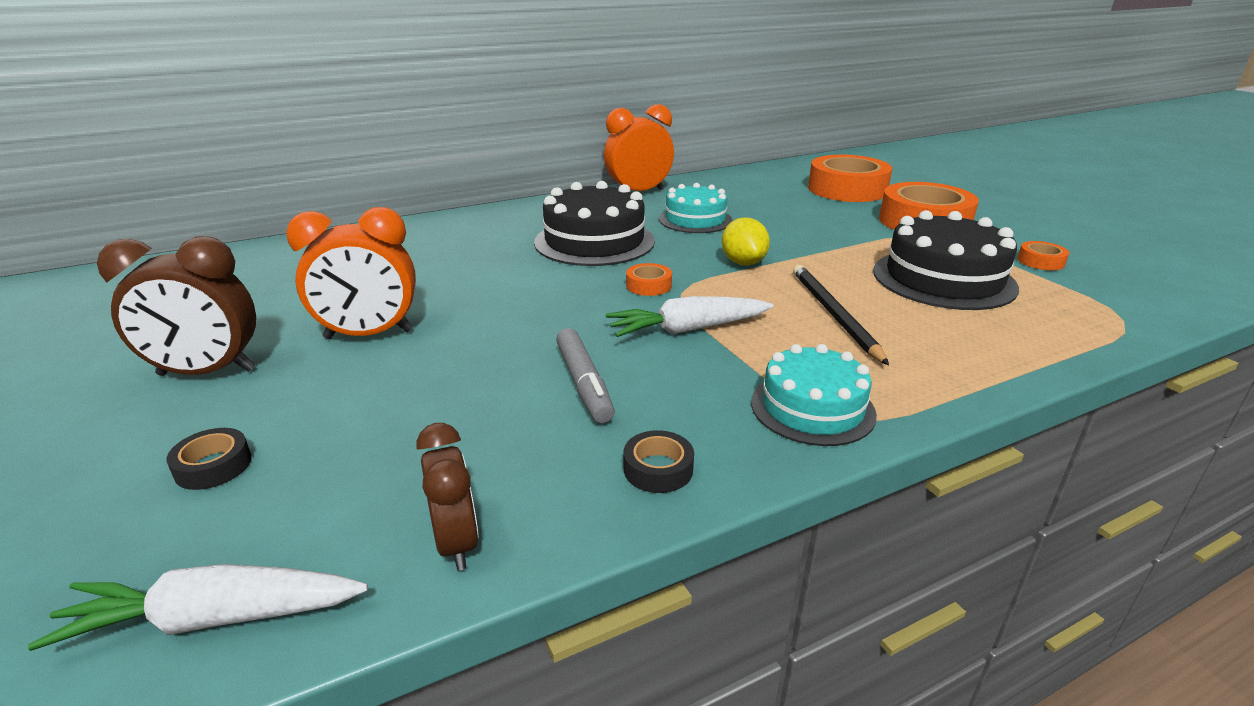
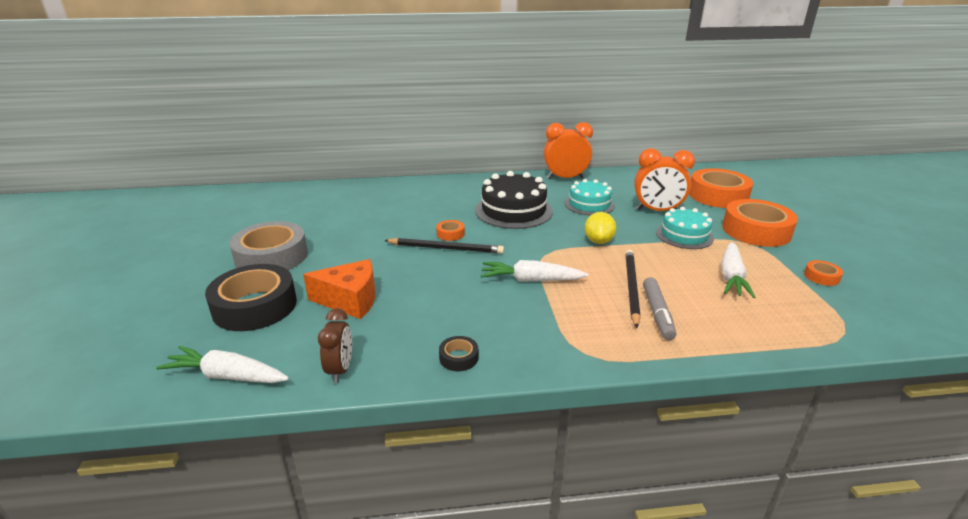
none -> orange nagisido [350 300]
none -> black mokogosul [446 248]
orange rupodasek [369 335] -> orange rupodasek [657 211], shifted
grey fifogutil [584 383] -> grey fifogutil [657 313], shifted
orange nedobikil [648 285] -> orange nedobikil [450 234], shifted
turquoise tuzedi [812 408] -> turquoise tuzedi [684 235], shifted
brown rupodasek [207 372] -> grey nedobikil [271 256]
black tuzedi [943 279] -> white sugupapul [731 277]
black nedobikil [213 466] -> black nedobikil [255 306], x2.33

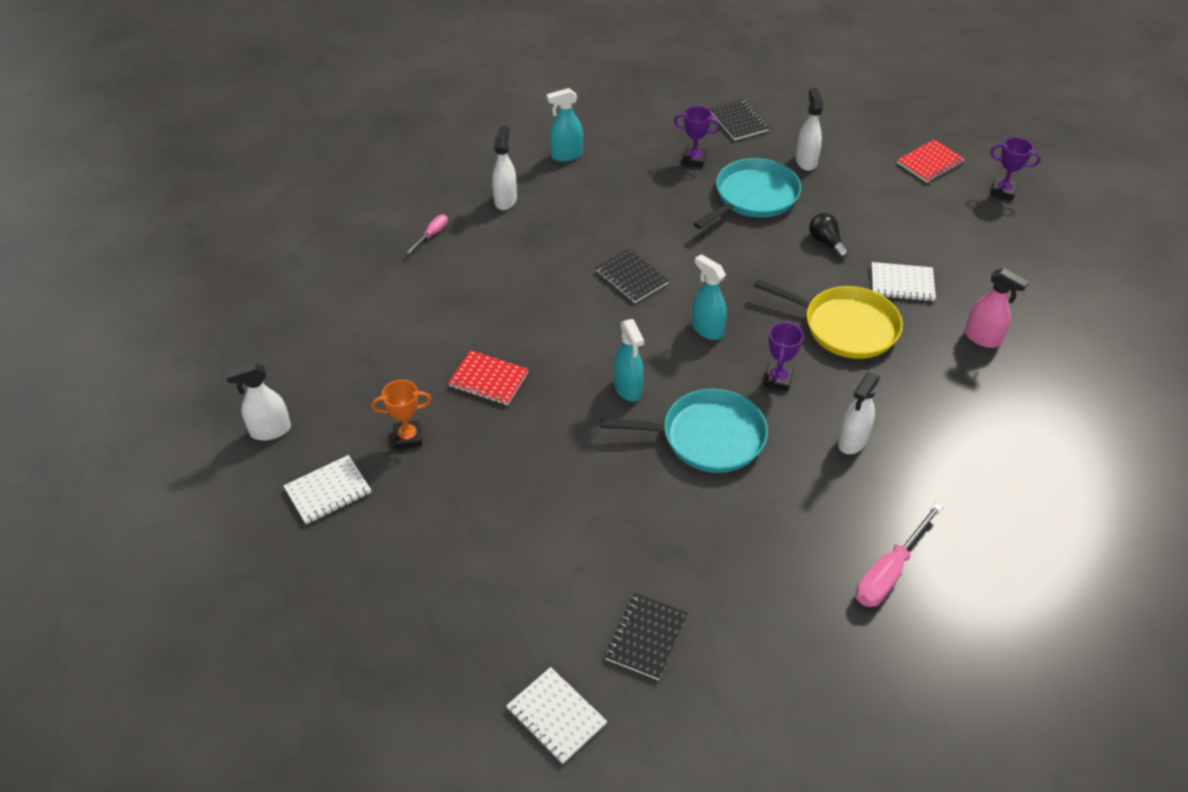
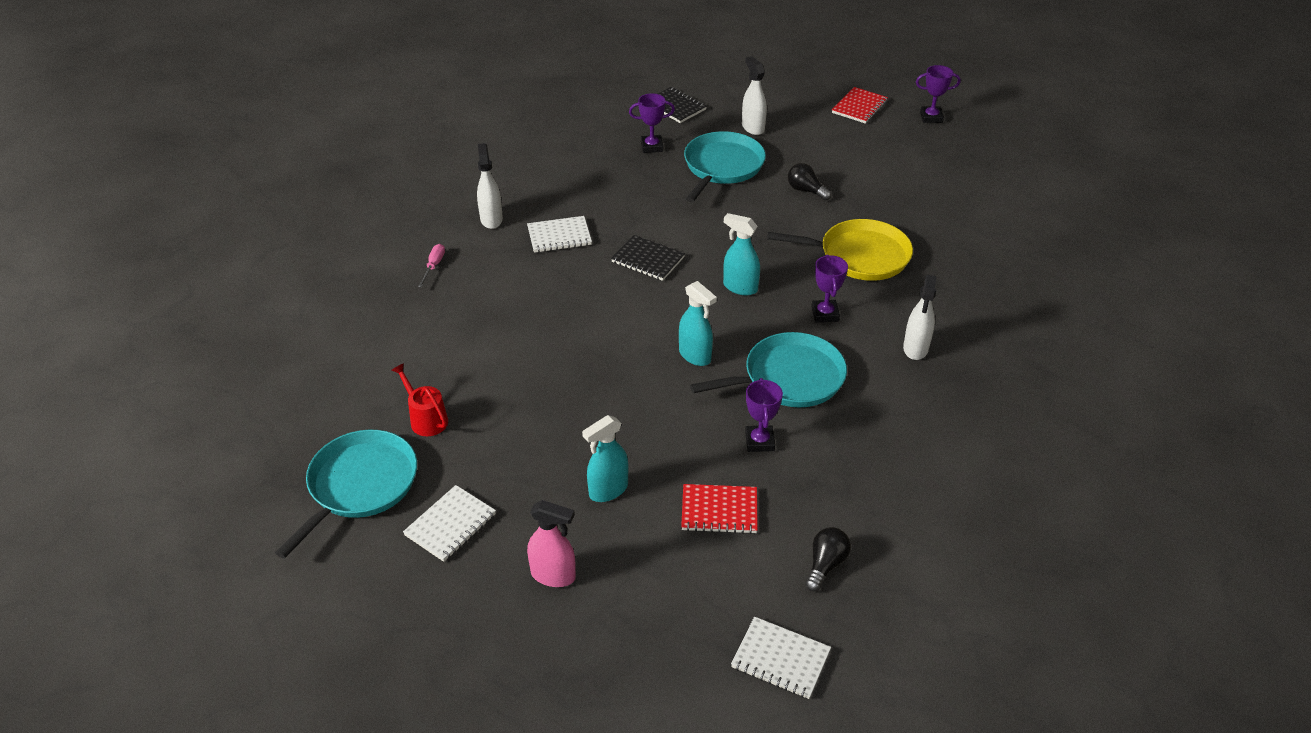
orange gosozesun [408 437] -> none
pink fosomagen [889 571] -> none
none -> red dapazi [426 419]
none -> purple gosozesun [759 441]
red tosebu [488 380] -> red tosebu [719 511], shifted
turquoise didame [566 155] -> turquoise didame [608 490], shifted
white tosebu [902 284] -> white tosebu [559 236], shifted
pink didame [982 338] -> pink didame [553 575], shifted
white didame [270 431] -> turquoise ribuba [360 485]
black tosebu [646 637] -> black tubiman [825 565]

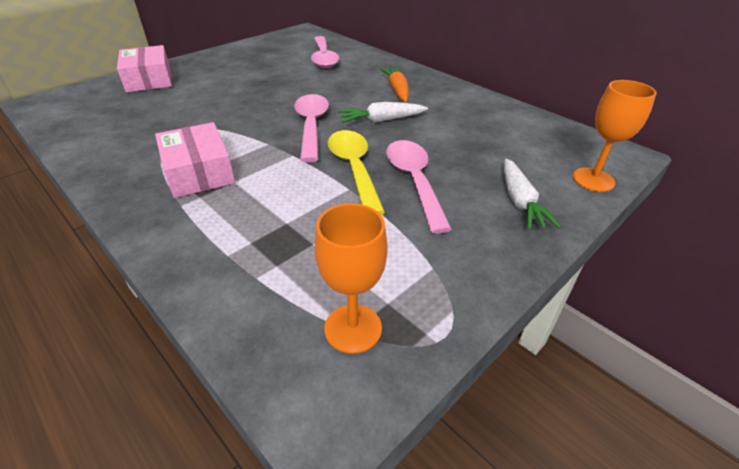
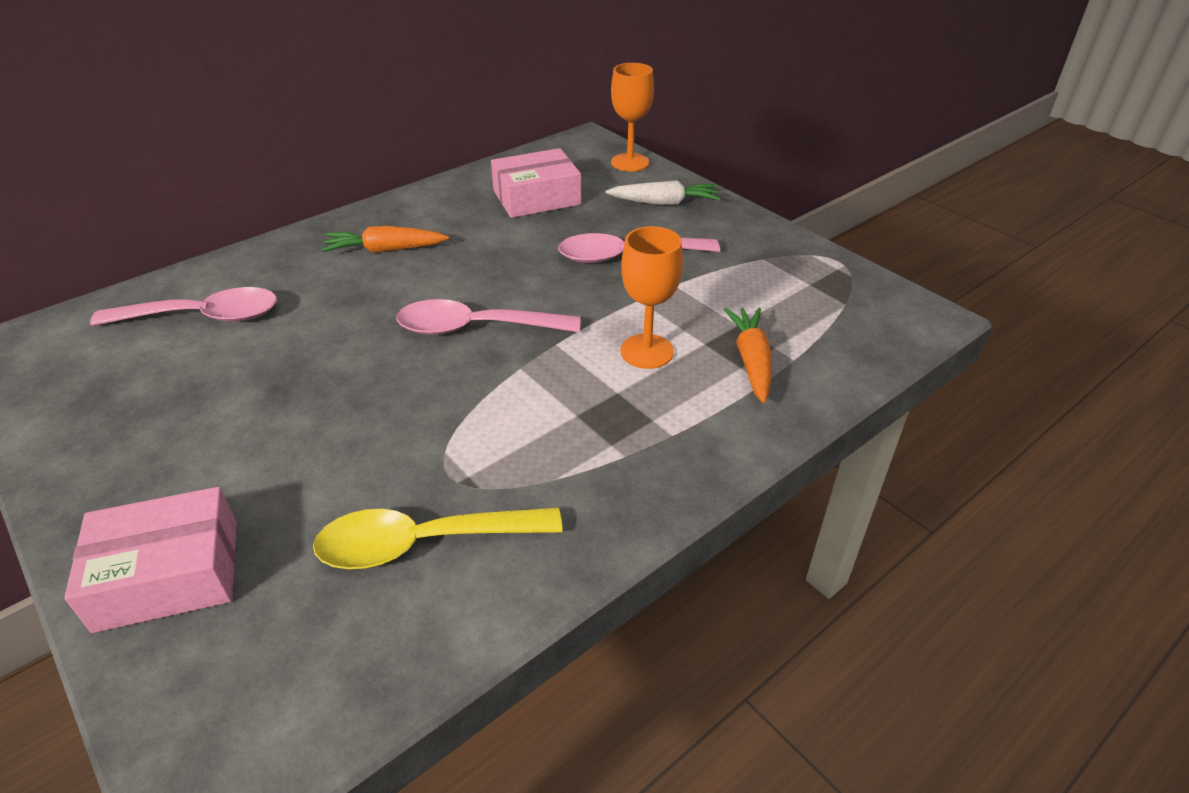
white sugupapul [381 120] -> none
none -> orange sugupapul [751 361]
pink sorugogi [199 172] -> pink sorugogi [536 197], shifted
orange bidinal [353 328] -> orange bidinal [647 351], shifted
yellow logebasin [354 169] -> yellow logebasin [423 543], shifted

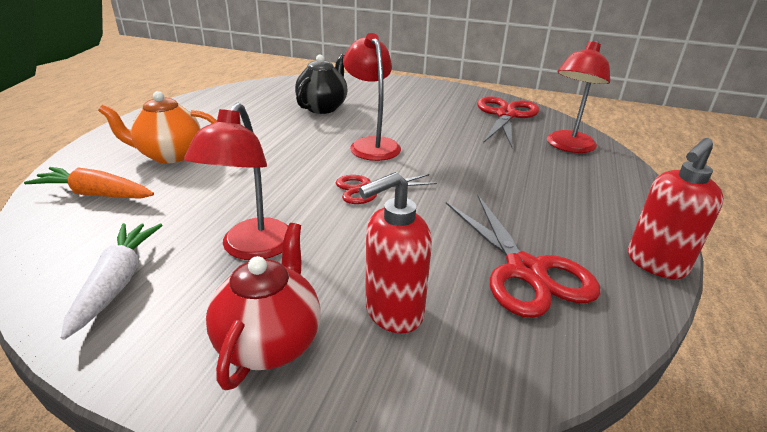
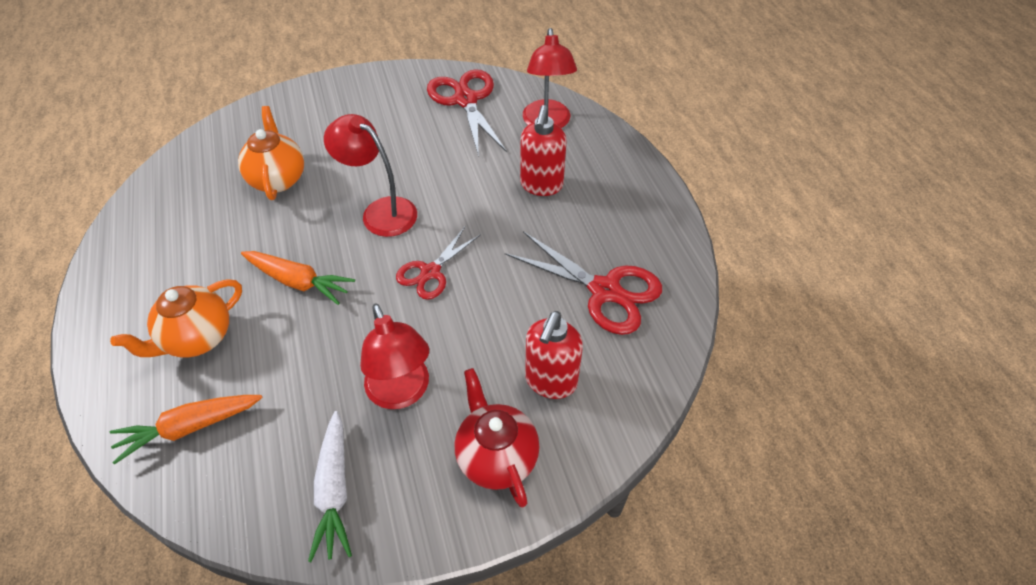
none -> orange sugupapul [298 281]
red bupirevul [656 264] -> red bupirevul [541 185], shifted
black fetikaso [323 108] -> orange fetikaso [278 179]
white sugupapul [117 283] -> white sugupapul [334 490], 150 degrees counterclockwise

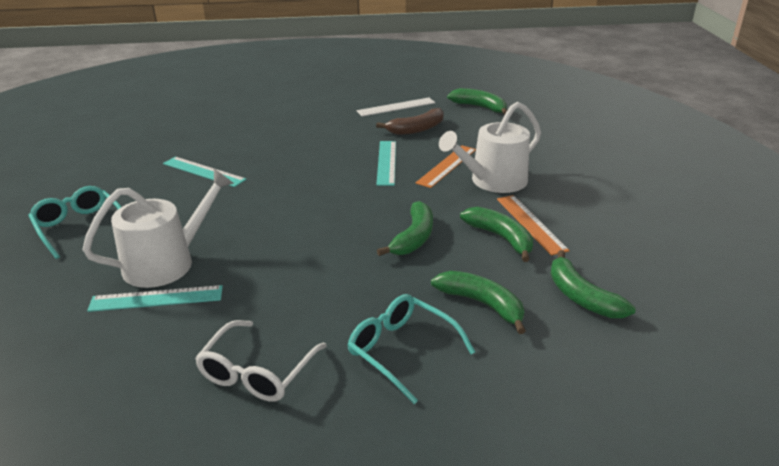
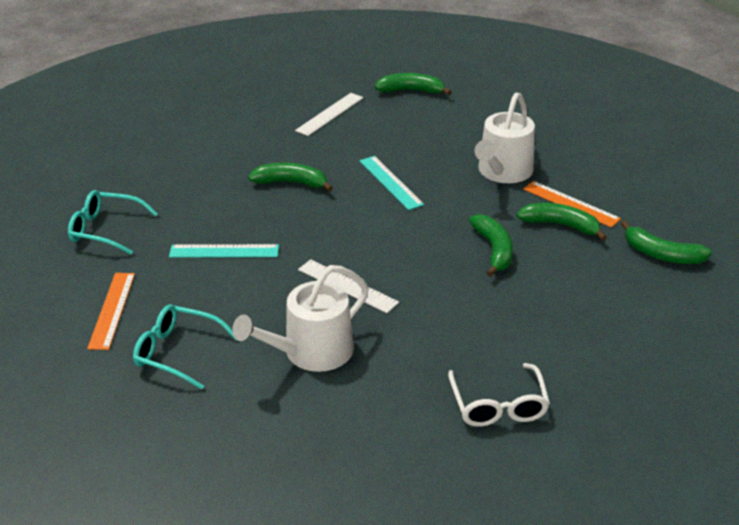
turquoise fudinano [156 299] -> none
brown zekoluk [416 129] -> none
none -> white fudinano [347 286]
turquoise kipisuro [401 350] -> turquoise kipisuro [105 229], shifted
orange fudinano [446 166] -> orange fudinano [112 310], shifted
green zekoluk [482 304] -> green zekoluk [291 182], shifted
white dapazi [167 262] -> white dapazi [311 352], 150 degrees counterclockwise

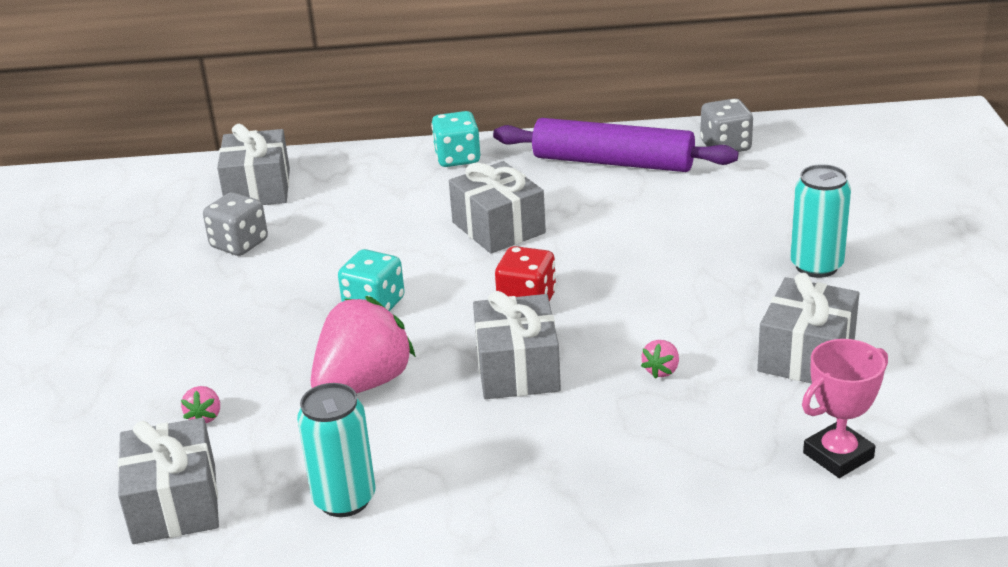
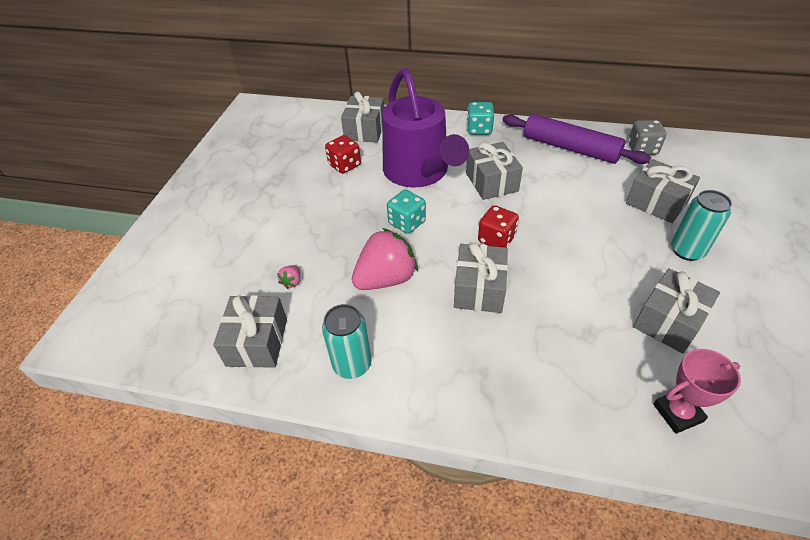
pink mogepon [661 370] -> none
none -> purple dapazi [419 172]
none -> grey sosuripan [656 202]
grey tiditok [239 244] -> red tiditok [345 165]

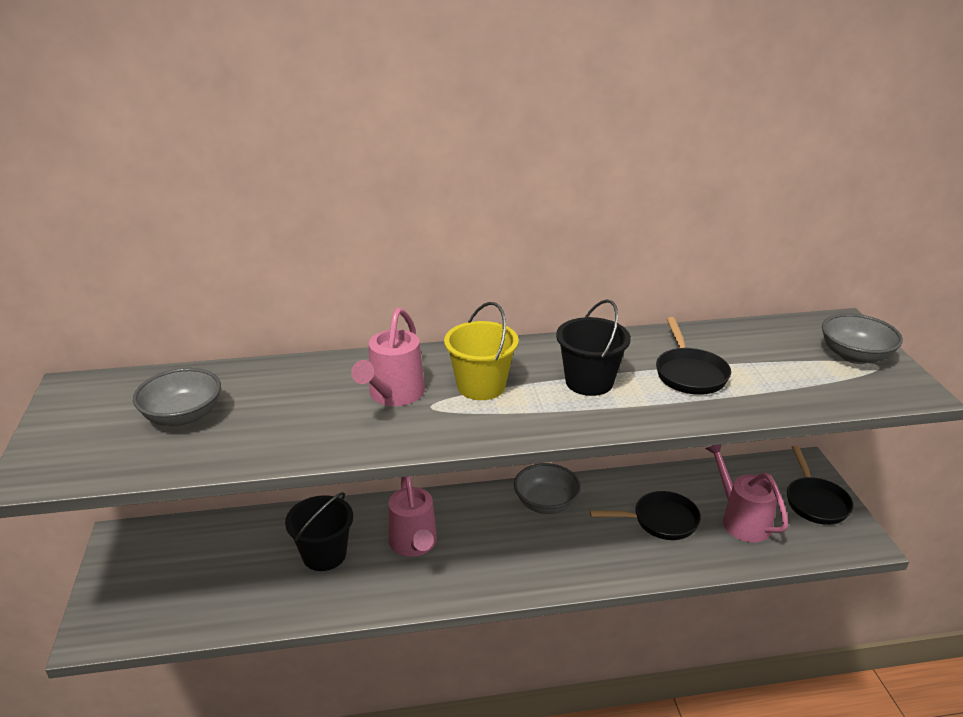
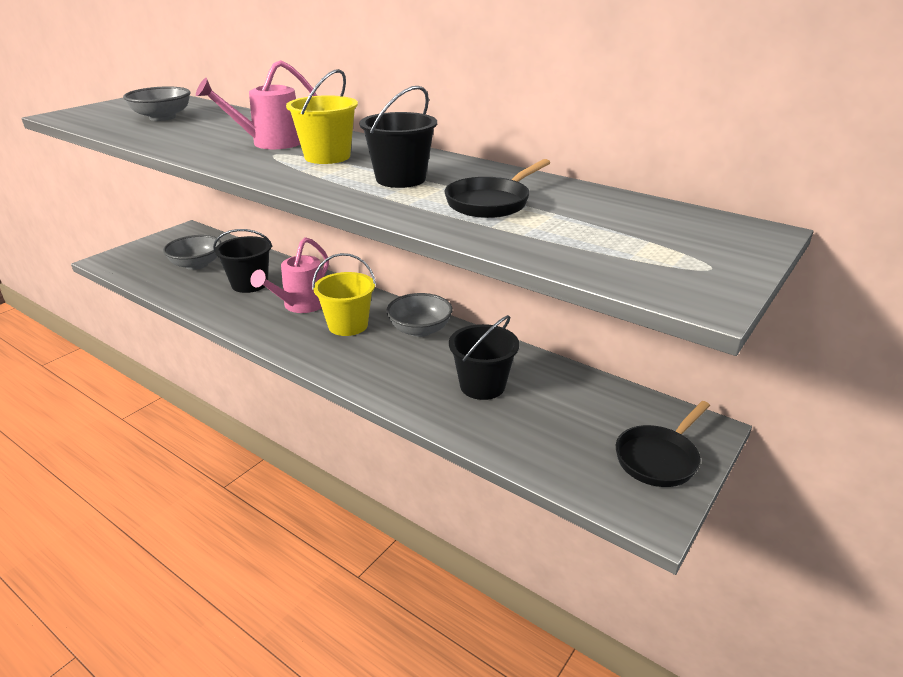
pink dapazi [740 519] -> none
none -> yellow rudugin [348 325]
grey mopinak [855 356] -> grey mopinak [196 265], shifted
black ribuba [660 521] -> black rudugin [482 386]

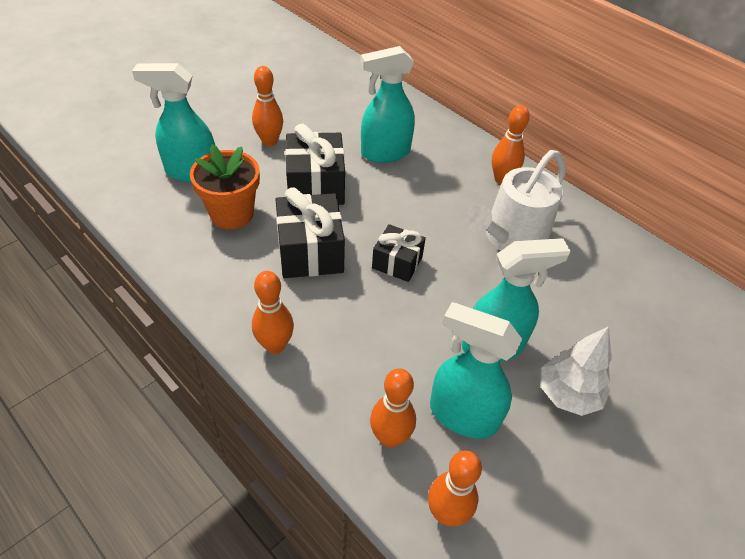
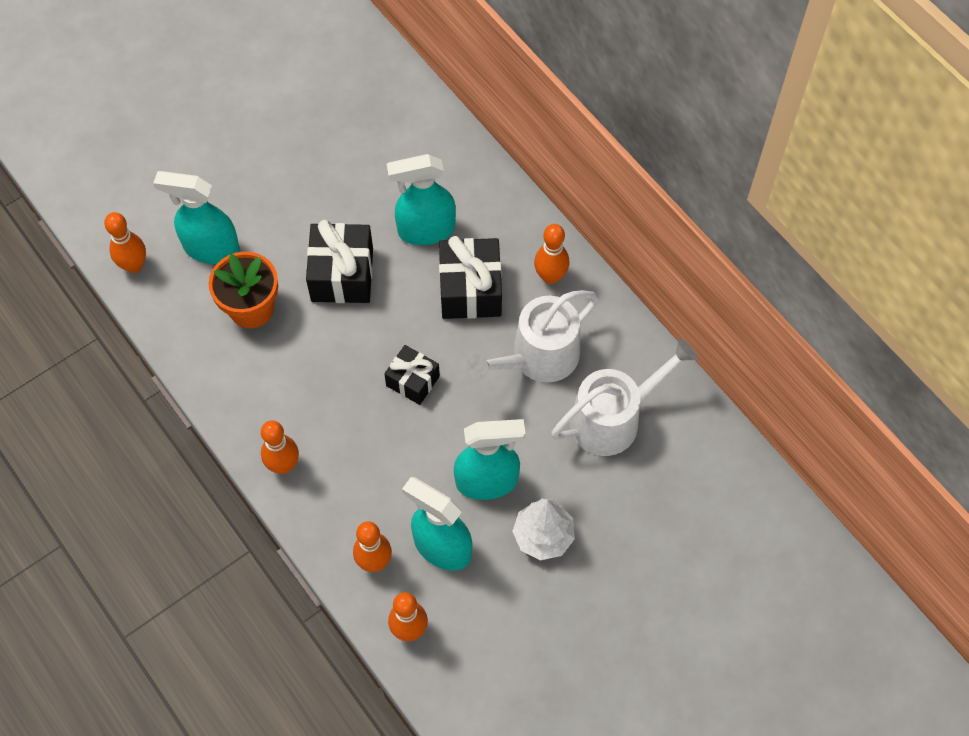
none -> white dapazi [614 418]
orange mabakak [269 141] -> orange mabakak [134 265], shifted
black sosuripan [310 251] -> black sosuripan [470 290], shifted

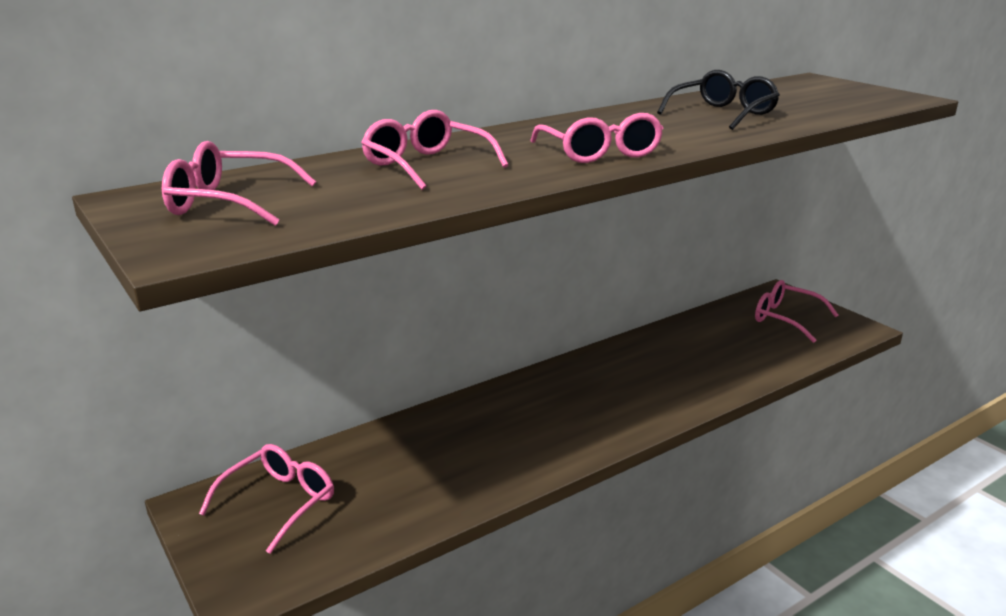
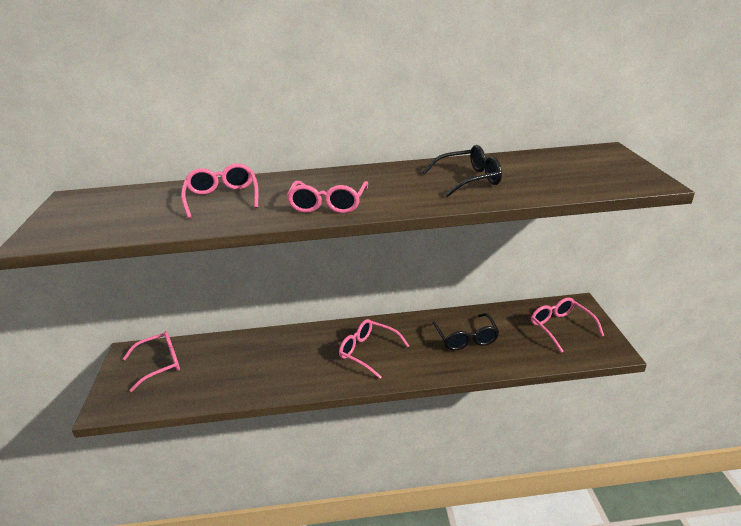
none -> black kipisuro [466 338]
pink kipisuro [228 203] -> pink kipisuro [368 352], shifted

